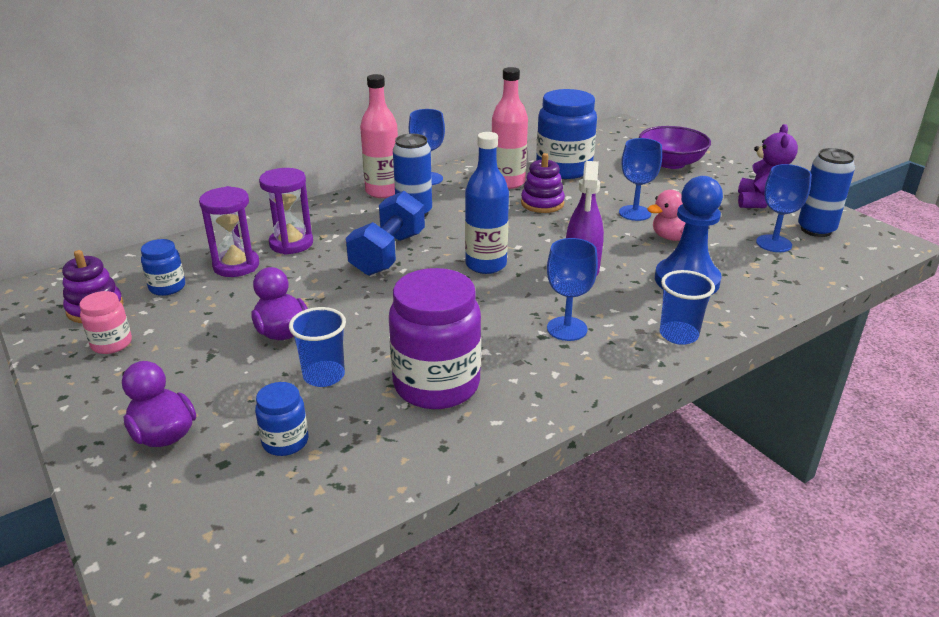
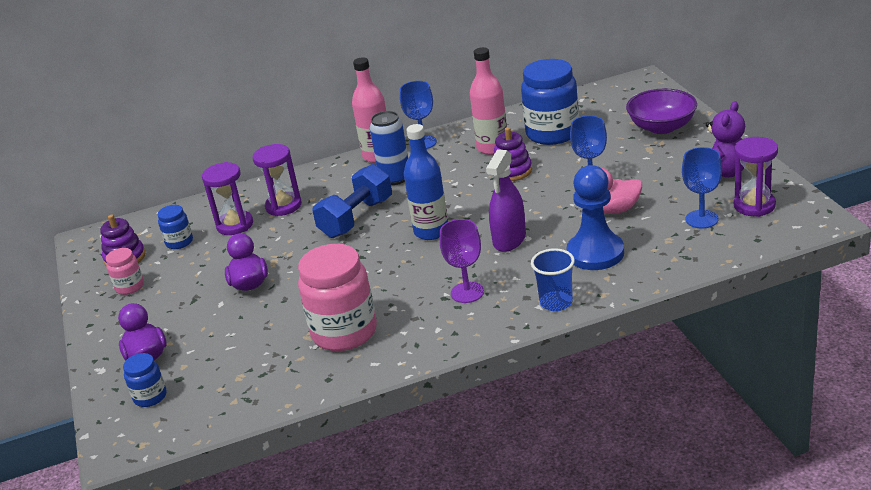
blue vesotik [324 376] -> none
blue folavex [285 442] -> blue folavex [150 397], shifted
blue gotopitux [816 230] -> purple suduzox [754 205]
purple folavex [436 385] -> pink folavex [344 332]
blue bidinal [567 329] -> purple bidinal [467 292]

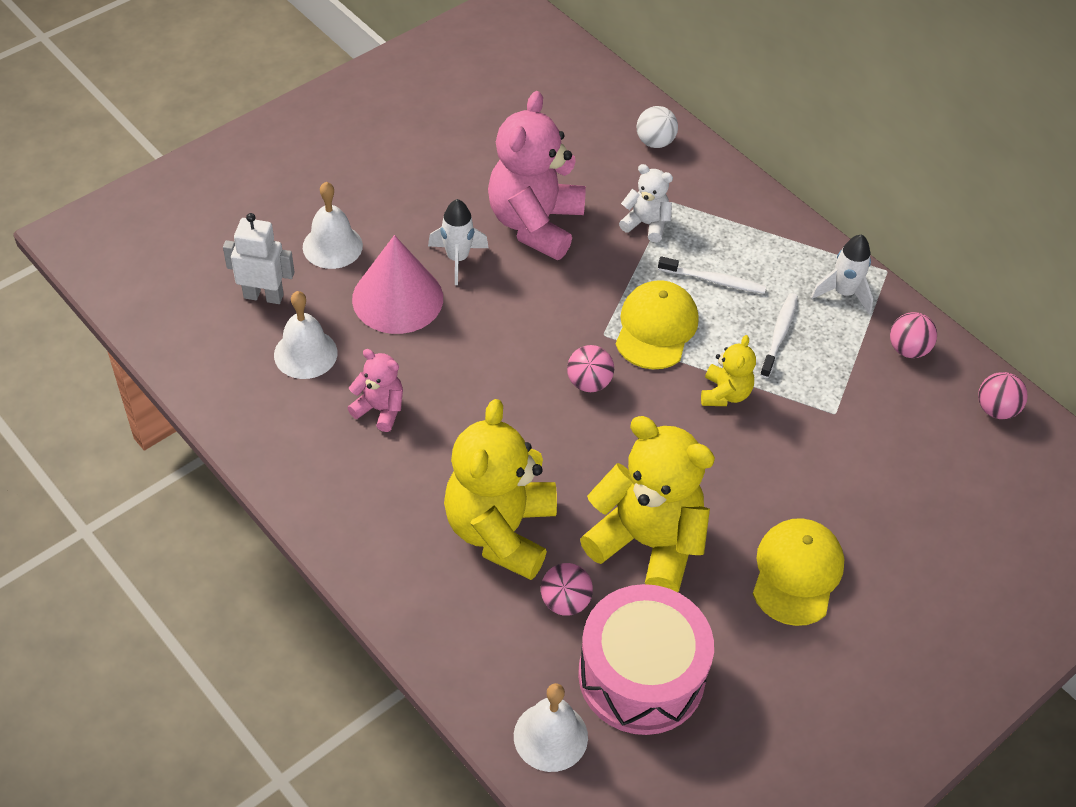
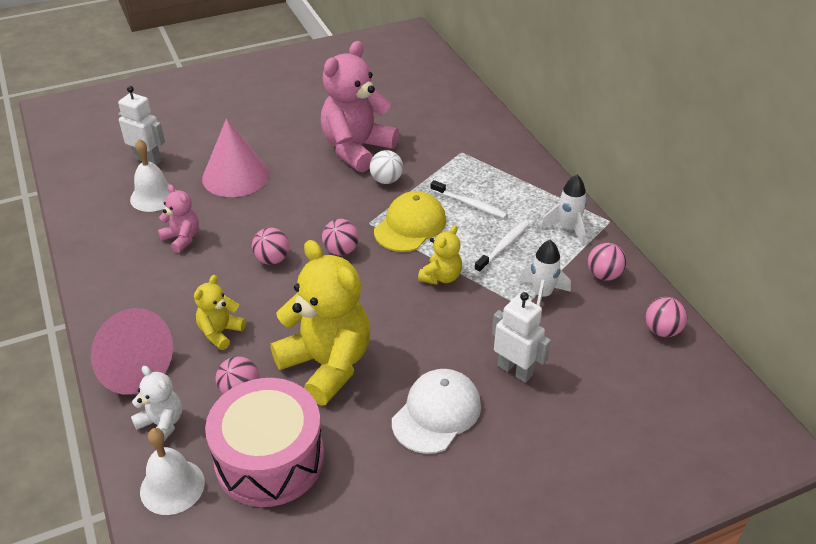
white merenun [332 246] -> none
none -> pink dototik [130 367]
none -> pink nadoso [272 259]
none -> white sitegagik [515 370]
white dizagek [457 259] -> white dizagek [541 295], shifted
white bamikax [646 224] -> white bamikax [162 424], shifted
white nadoso [655 142] -> white nadoso [386 180], shifted
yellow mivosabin [797 573] -> white mivosabin [436 413]
yellow bamikax [500 531] -> yellow bamikax [220 332], x0.49

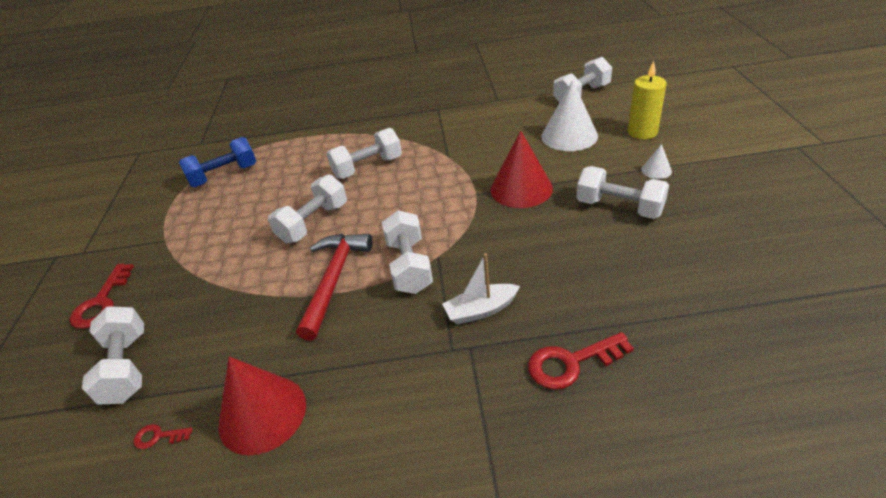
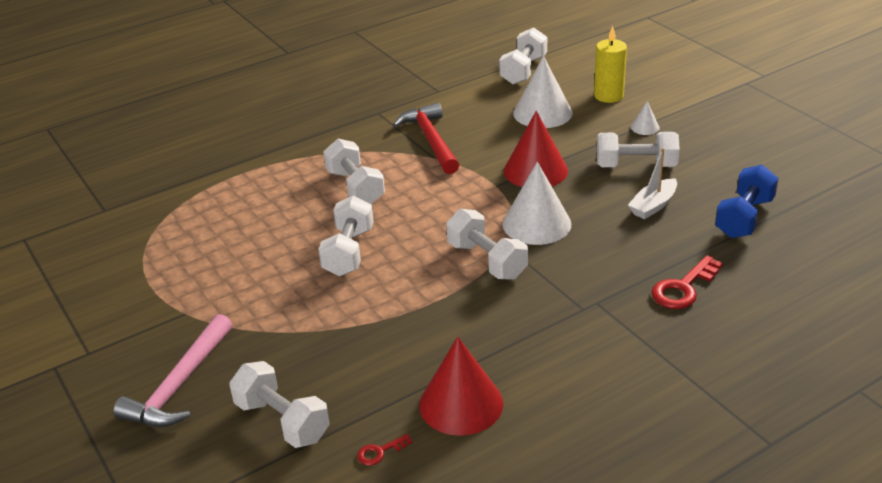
none -> white dototik [536 224]
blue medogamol [224 176] -> blue medogamol [744 218], shifted
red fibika [334 280] -> red fibika [431 140], shifted
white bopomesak [481 310] -> white bopomesak [653 206], shifted
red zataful [101 302] -> pink fibika [179 385]
white medogamol [367 167] -> white medogamol [355 187], 60 degrees counterclockwise

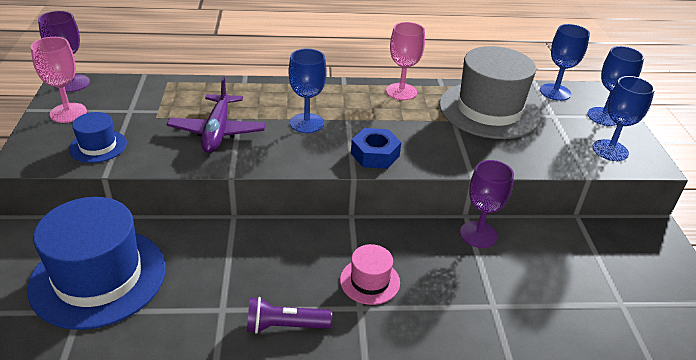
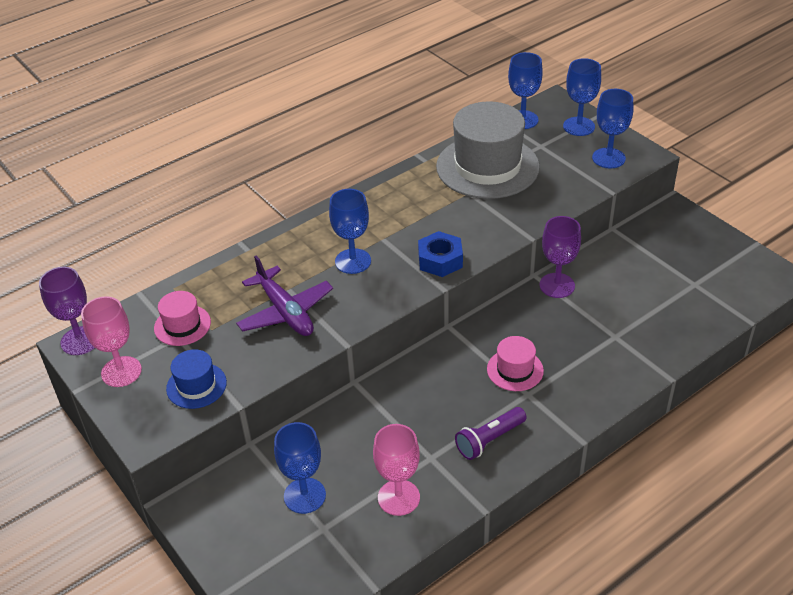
none -> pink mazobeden [182 325]
pink bidinal [401 92] -> pink bidinal [398 497], shifted
blue mazobeden [98 277] -> blue bidinal [304 495]

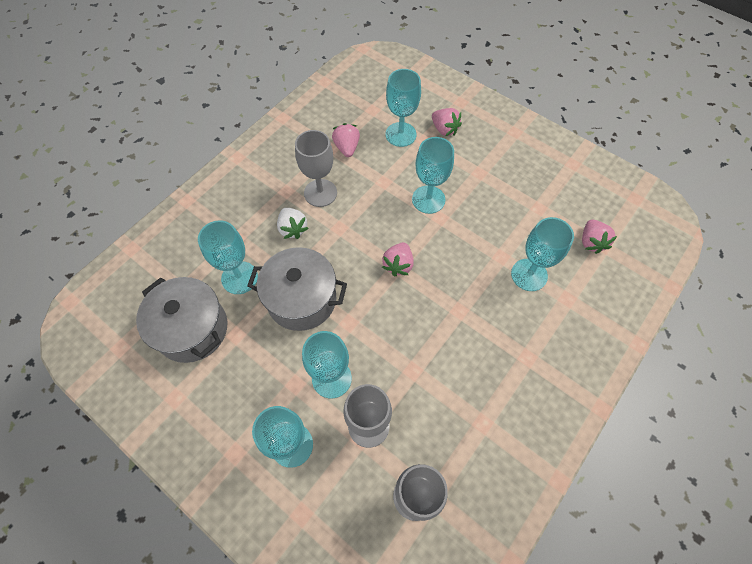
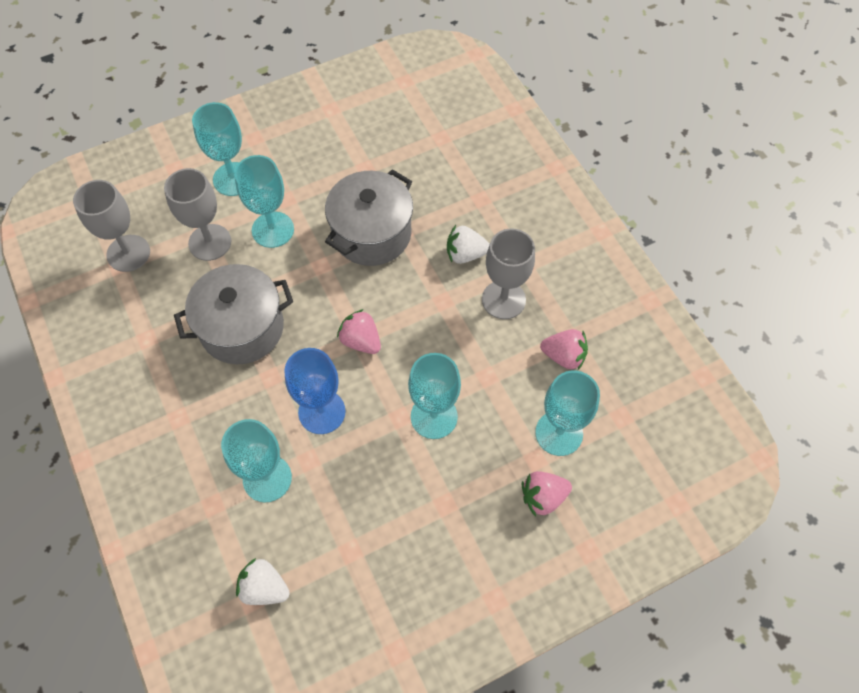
turquoise bidinal [239 278] -> none
none -> blue bidinal [322 412]
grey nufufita [192 329] -> grey nufufita [242 328], shifted
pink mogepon [591 242] -> white mogepon [264 588]

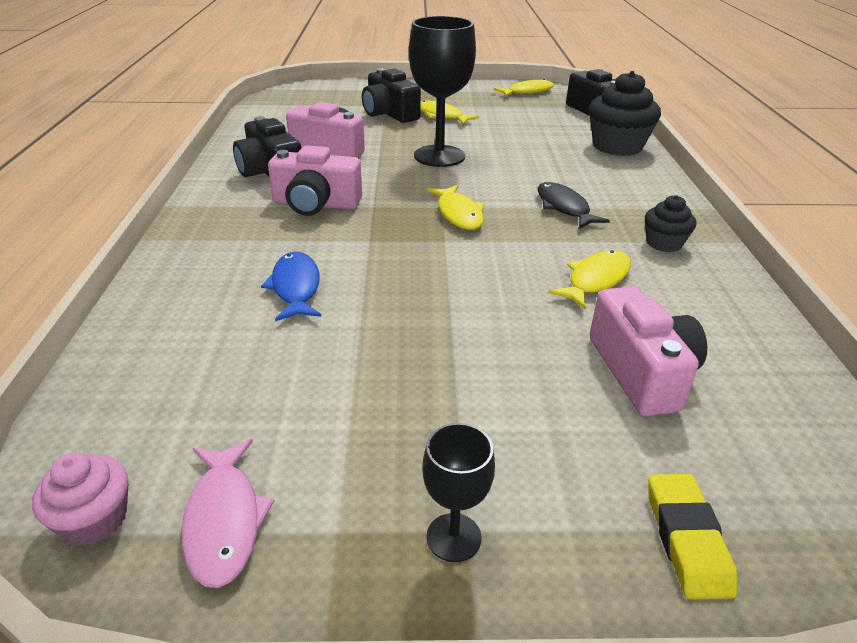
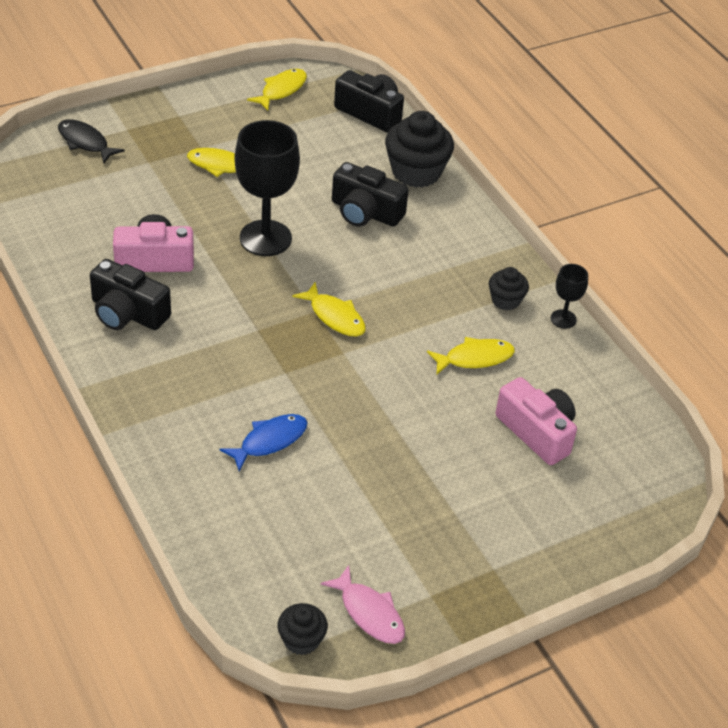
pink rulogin [316 204] -> none
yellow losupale [686 539] -> none
black rulogin [389 113] -> black rulogin [365 212], shifted
black bidinal [453 537] -> black bidinal [563 319], shifted
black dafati [564 207] -> black dafati [85 142], shifted
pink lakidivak [95 519] -> black lakidivak [301 640]
blue dafati [296 287] -> blue dafati [269 441], 90 degrees clockwise
yellow dafati [595 280] -> yellow dafati [474 358], 60 degrees clockwise

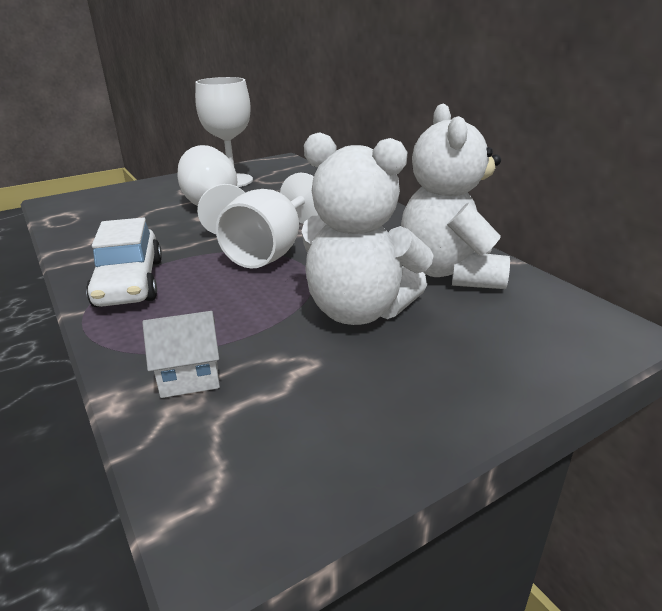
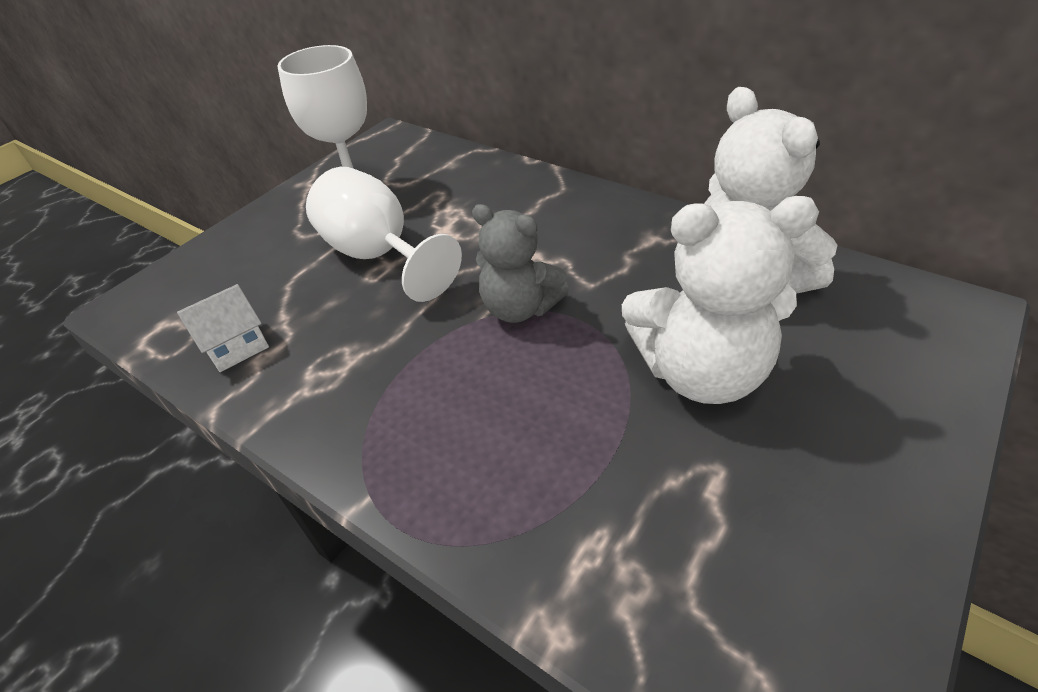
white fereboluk [130 282] -> none
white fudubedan [189 376] -> white fudubedan [236 346], shifted
white bidinal [271 251] -> grey bamikax [519 308]

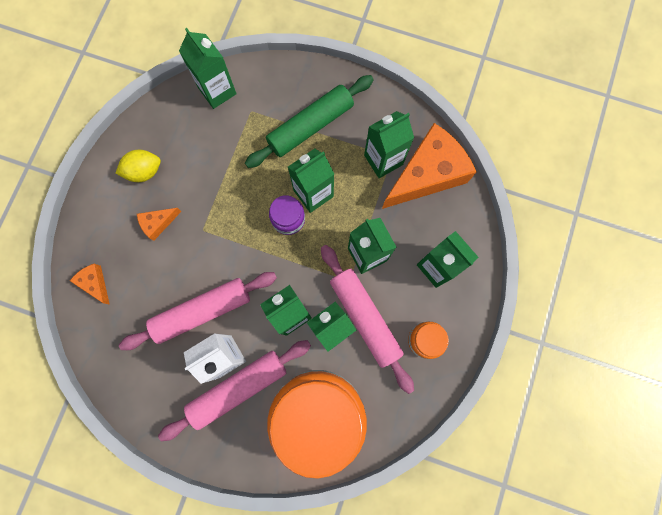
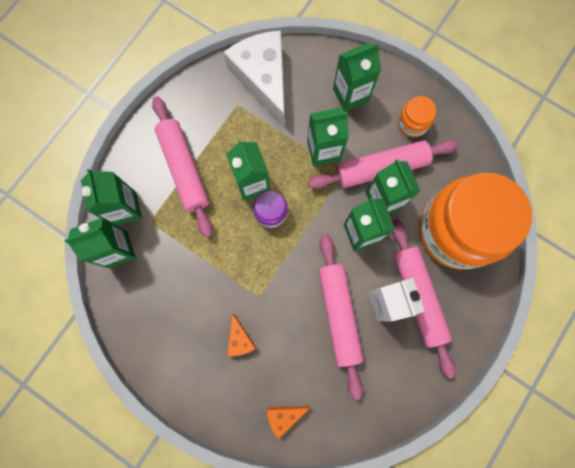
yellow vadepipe [144 171] -> none
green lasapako [383 160] -> green lasapako [125 208], shifted
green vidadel [310 126] -> pink vidadel [184 169]
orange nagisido [427 174] -> white nagisido [263 79]

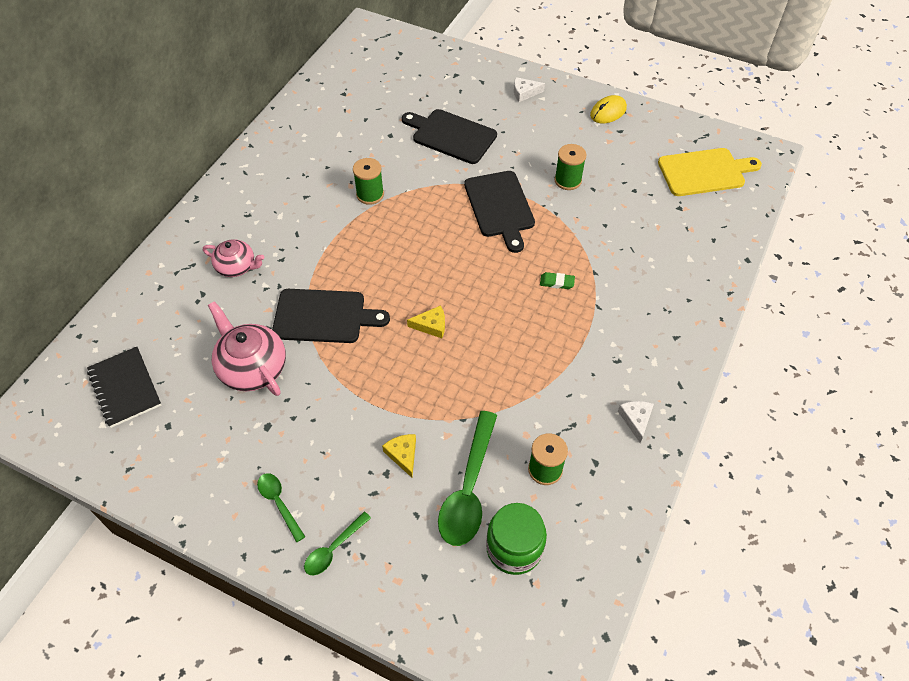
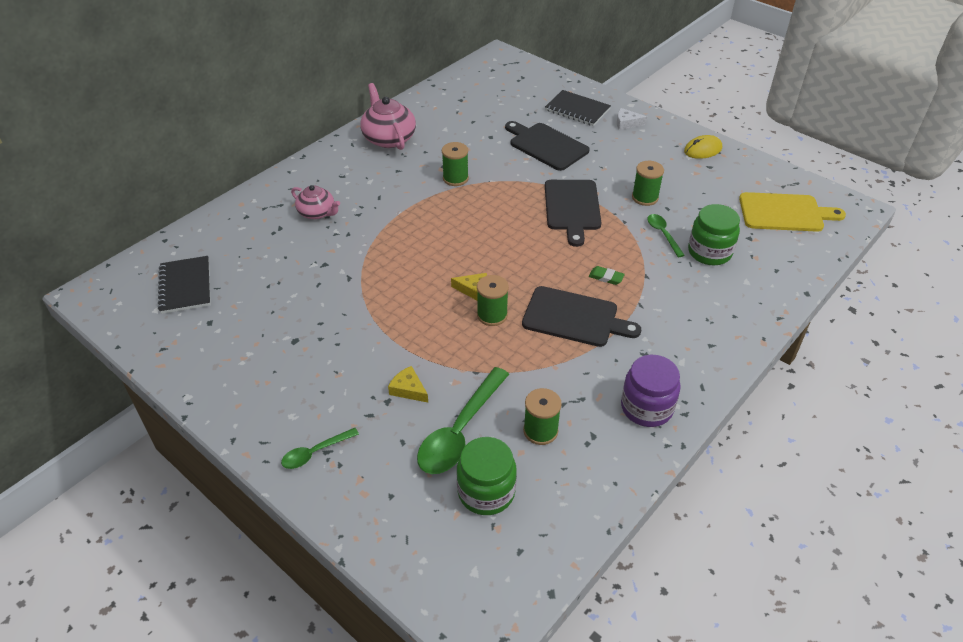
none -> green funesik [492 315]
none -> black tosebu [577 110]
none -> green folavex [709 252]
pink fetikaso [252 367] -> pink fetikaso [389 138], shifted
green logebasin [279 503] -> green logebasin [663 234], shifted
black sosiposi [324 316] -> black sosiposi [574 318], shifted
white nagisido [636 420] -> purple folavex [646 407]
yellow nagisido [403 455] -> yellow nagisido [408 389], 45 degrees counterclockwise

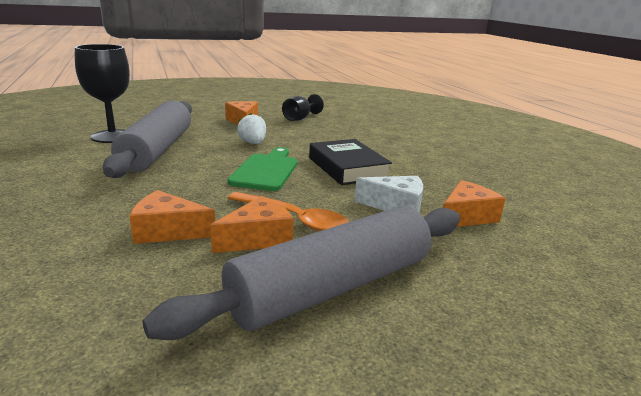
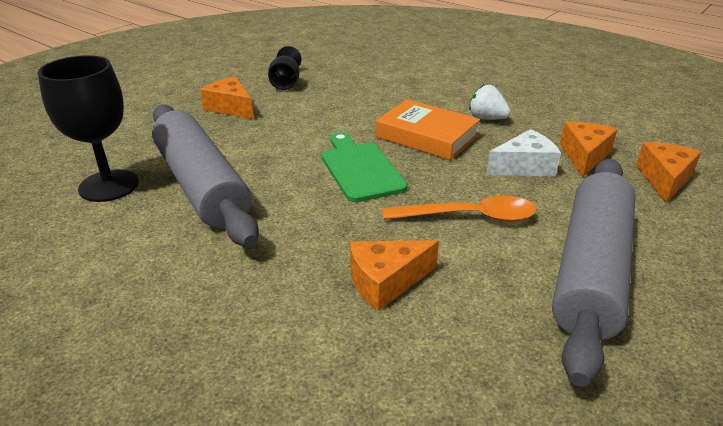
orange nagisido [258 238] -> orange nagisido [664 179], shifted
white mogepon [253 143] -> white mogepon [486 118], shifted
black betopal [347 168] -> orange betopal [426 136]

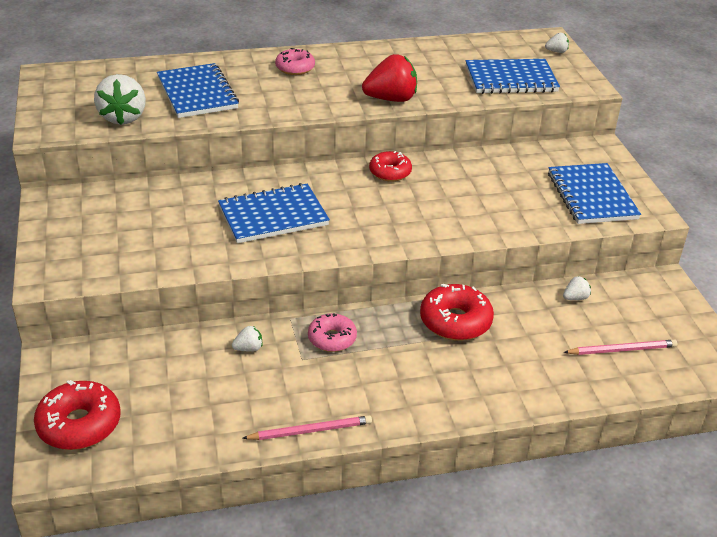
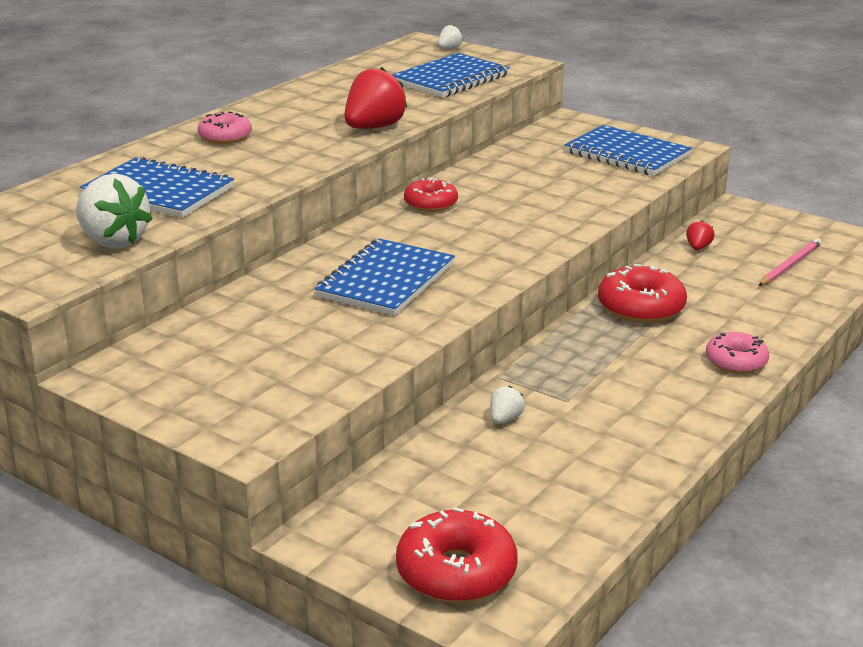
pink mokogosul [310 430] -> none
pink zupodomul [332 339] -> pink zupodomul [736 362], shifted
white mogepon [575 298] -> red mogepon [698 248]

